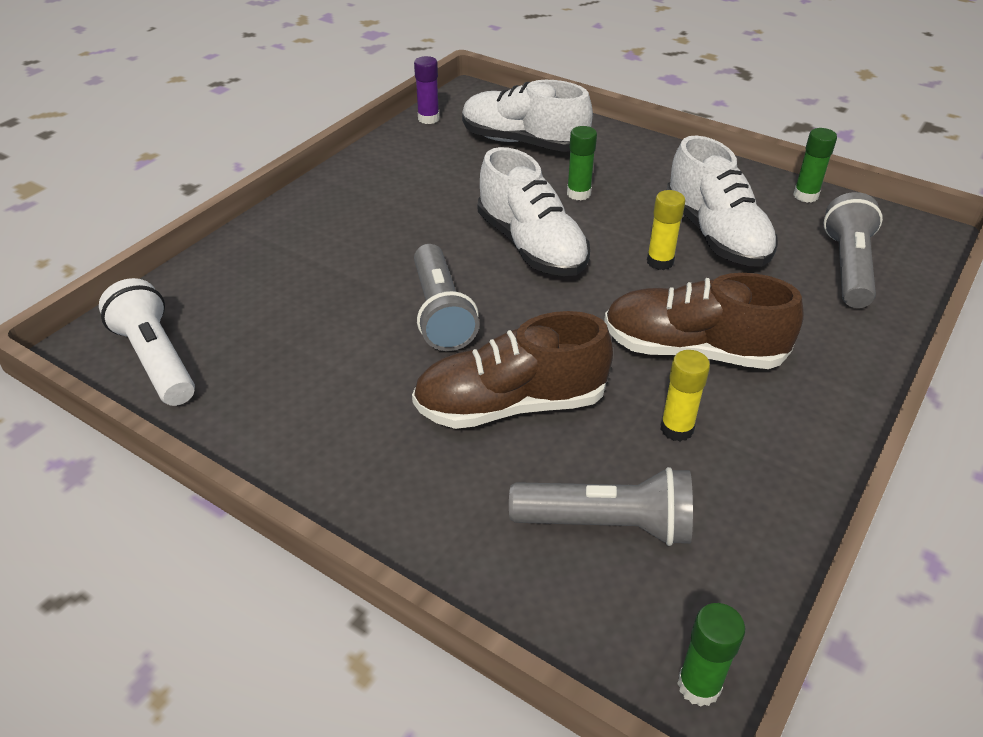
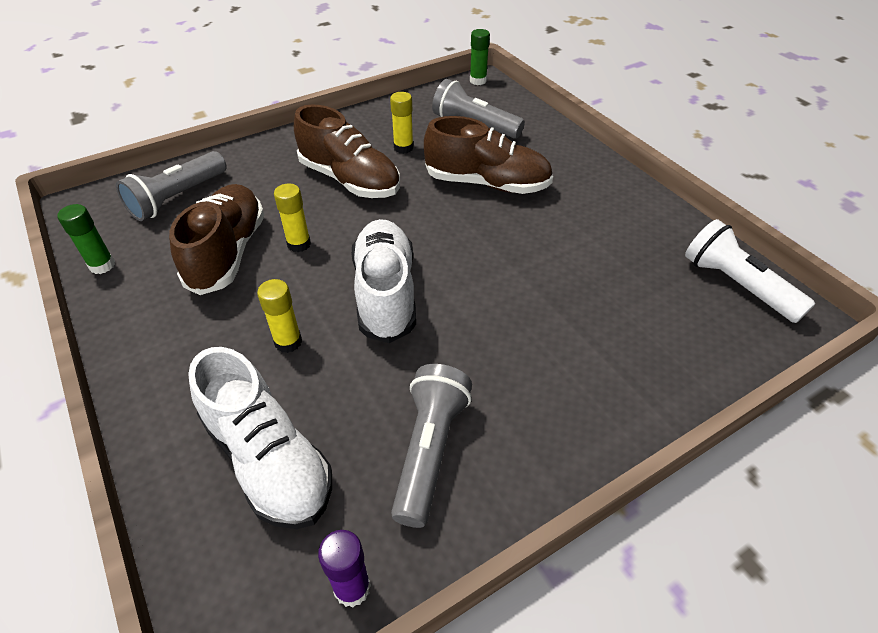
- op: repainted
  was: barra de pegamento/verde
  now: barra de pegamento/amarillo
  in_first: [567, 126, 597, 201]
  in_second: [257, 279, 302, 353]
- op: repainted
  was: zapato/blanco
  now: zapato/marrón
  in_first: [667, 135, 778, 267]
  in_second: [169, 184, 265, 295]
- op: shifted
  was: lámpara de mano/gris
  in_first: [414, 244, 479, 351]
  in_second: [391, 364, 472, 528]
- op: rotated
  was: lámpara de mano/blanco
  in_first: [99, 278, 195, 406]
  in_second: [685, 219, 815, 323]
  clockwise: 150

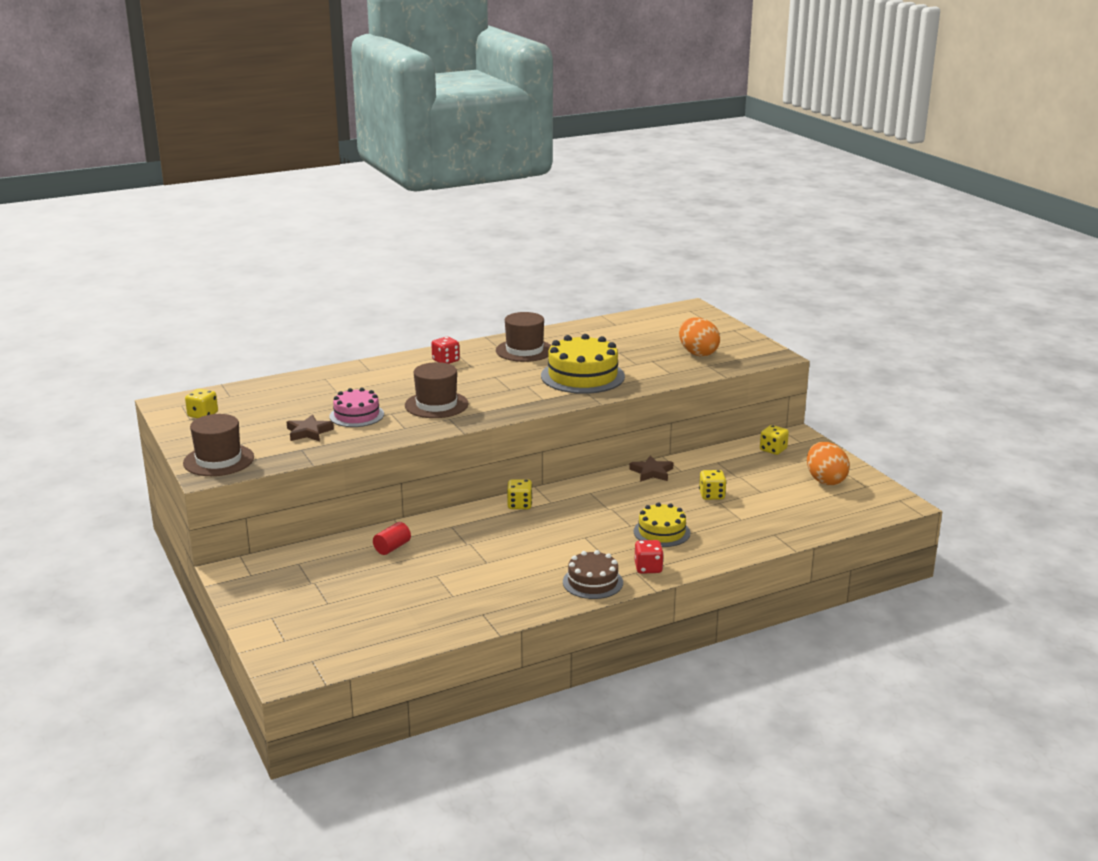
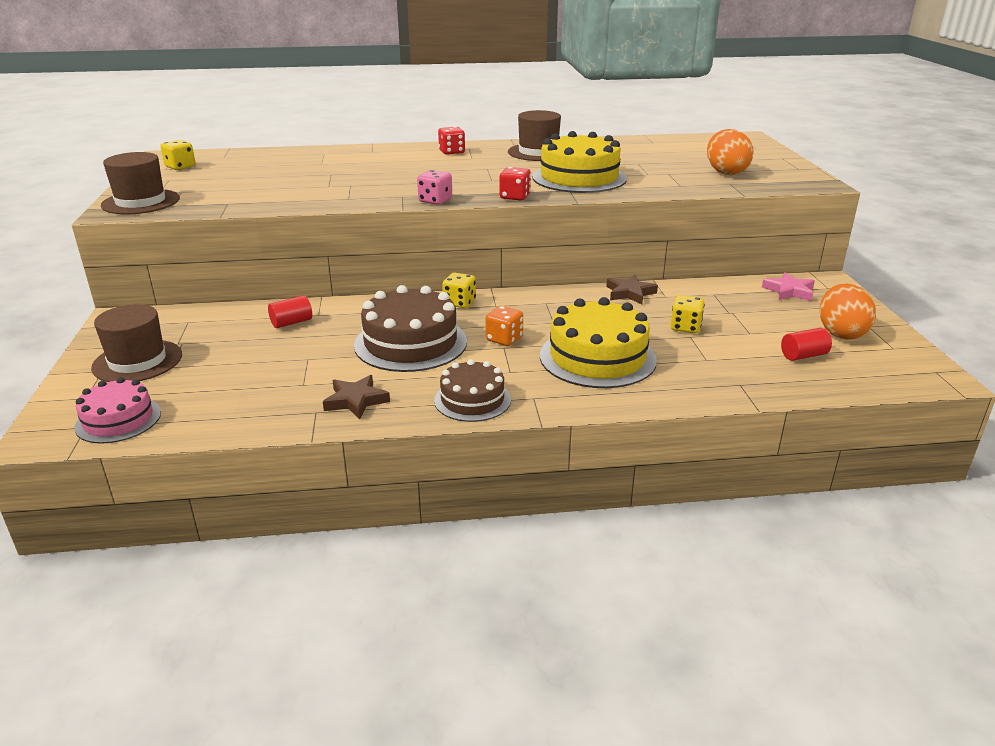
- op: shifted
  was: sombrero/marrón
  in_first: [405, 362, 469, 418]
  in_second: [91, 304, 182, 382]
- op: shifted
  was: tarta/rosa
  in_first: [329, 388, 384, 427]
  in_second: [74, 377, 161, 444]
- op: shifted
  was: estrella/marrón
  in_first: [287, 414, 334, 441]
  in_second: [323, 375, 390, 419]
- op: swapped
  was: dado/amarillo
  now: estrella/rosa
  in_first: [760, 425, 789, 455]
  in_second: [762, 272, 815, 301]
- op: scaled
  was: tarta/amarillo
  in_first: [634, 502, 690, 547]
  in_second: [540, 297, 657, 388]
  ratio: 1.65
- op: shifted
  was: dado/rojo
  in_first: [635, 540, 664, 574]
  in_second: [500, 167, 531, 200]
- op: new
  now: dado/rosa
  in_second: [417, 170, 452, 205]
- op: new
  now: tarta/marrón
  in_second: [354, 285, 467, 372]
- op: new
  now: dado/naranja
  in_second: [485, 306, 523, 346]
- op: new
  now: cilindro/rojo
  in_second: [781, 328, 832, 361]

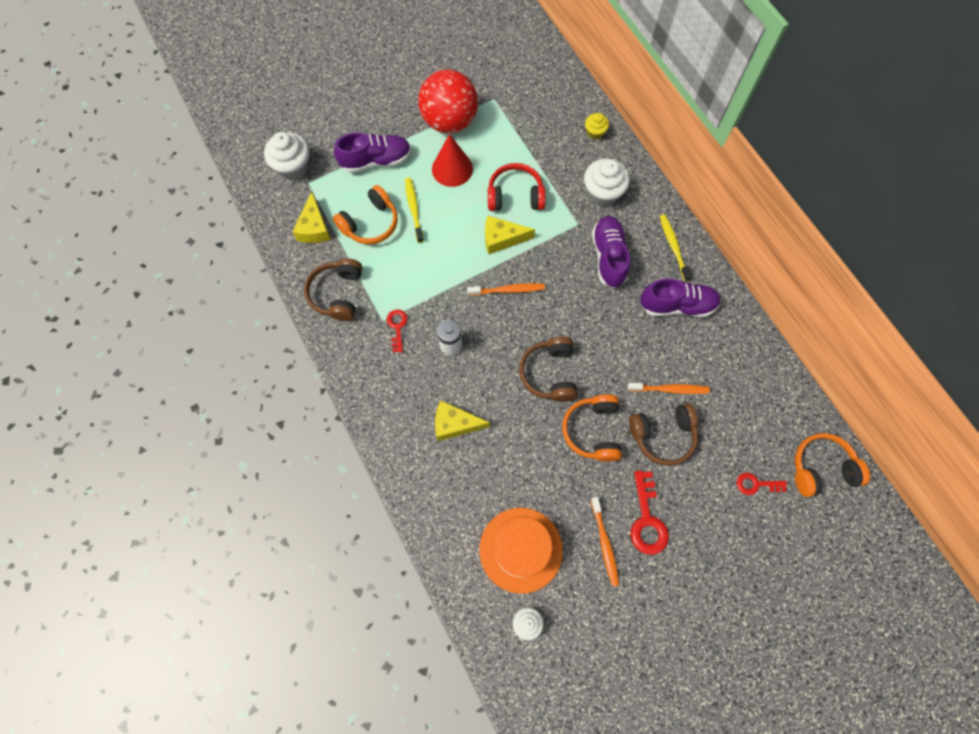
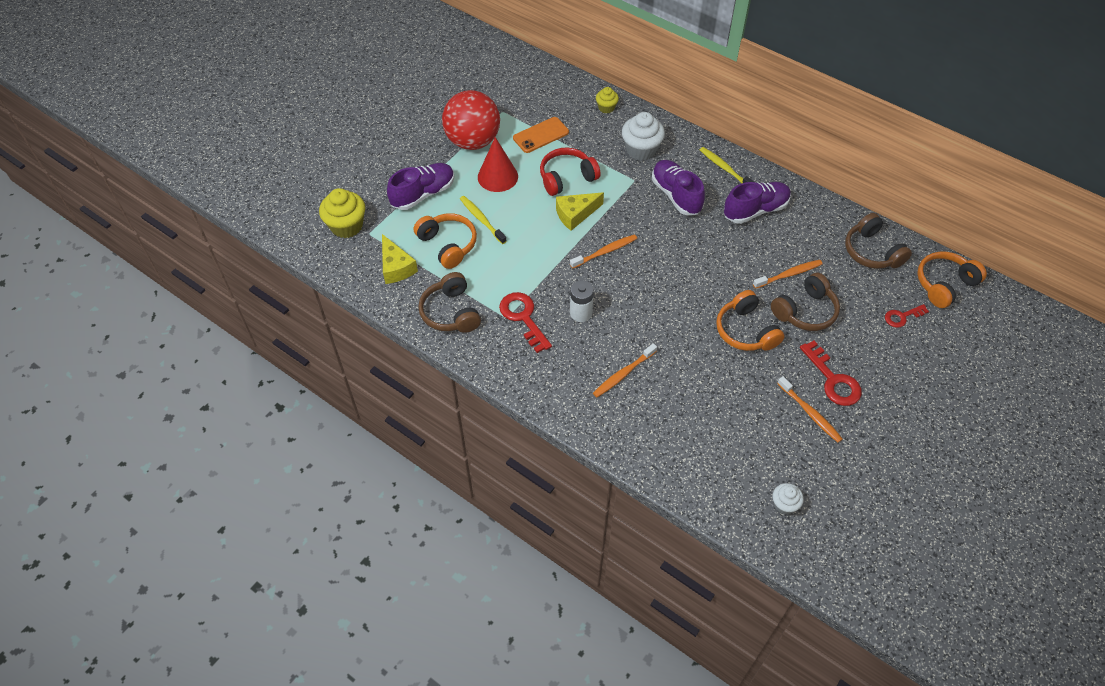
- op: repainted
  was: magdalena/blanco
  now: magdalena/amarillo
  in_first: [264, 132, 310, 180]
  in_second: [319, 188, 365, 238]
- op: rotated
  was: auriculares/naranja
  in_first: [333, 185, 398, 245]
  in_second: [414, 213, 477, 269]
  clockwise: -60
- op: scaled
  was: llave/rojo
  in_first: [387, 310, 408, 353]
  in_second: [499, 292, 552, 353]
  ratio: 1.65
- op: shifted
  was: auriculares/marrón
  in_first: [519, 337, 578, 402]
  in_second: [845, 213, 912, 269]
- op: swapped
  was: queso/amarillo
  now: cepillo de dientes/naranja
  in_first: [435, 400, 490, 441]
  in_second: [593, 343, 657, 397]
- op: gone
  was: sombrero/naranja
  in_first: [479, 508, 563, 594]
- op: new
  now: móvil/naranja
  in_second: [513, 117, 569, 153]

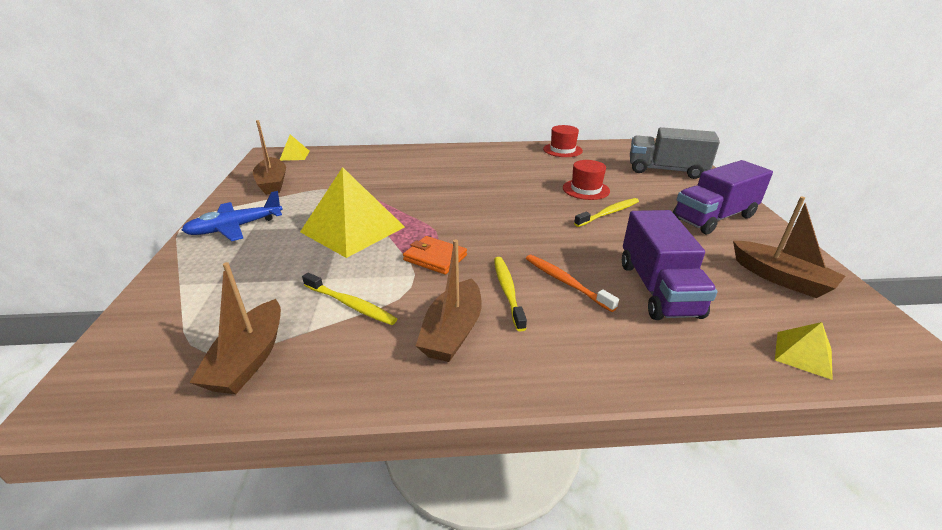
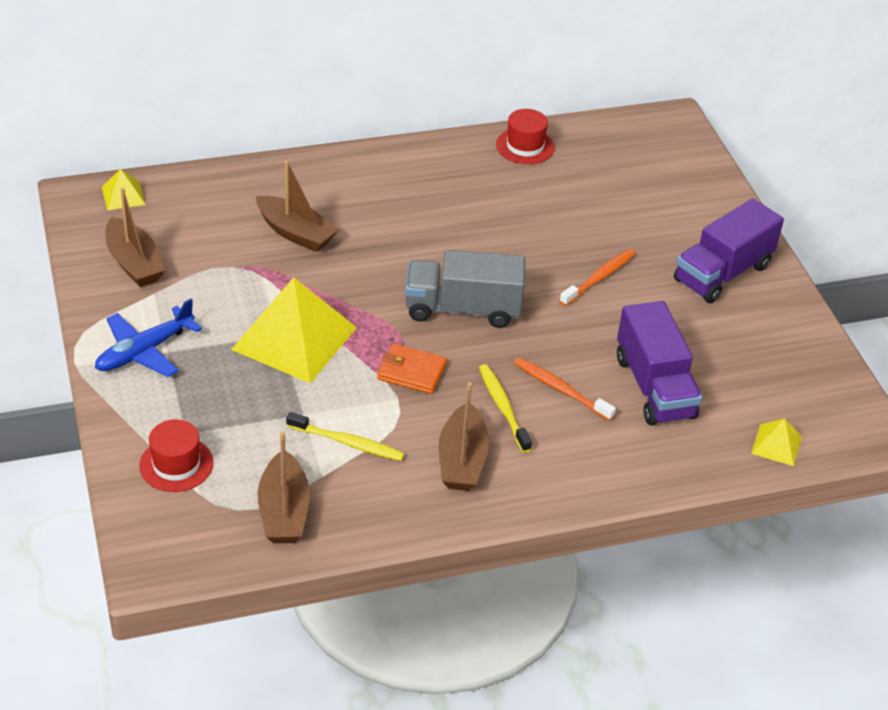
- op: shifted
  was: camión/gris
  in_first: [630, 127, 720, 179]
  in_second: [405, 250, 525, 328]
- op: shifted
  was: sombrero/rojo
  in_first: [563, 160, 610, 200]
  in_second: [139, 419, 213, 492]
- op: shifted
  was: barco/marrón
  in_first: [733, 196, 845, 298]
  in_second: [256, 160, 339, 252]
- op: repainted
  was: cepillo de dientes/amarillo
  now: cepillo de dientes/naranja
  in_first: [574, 198, 639, 227]
  in_second: [560, 249, 635, 306]

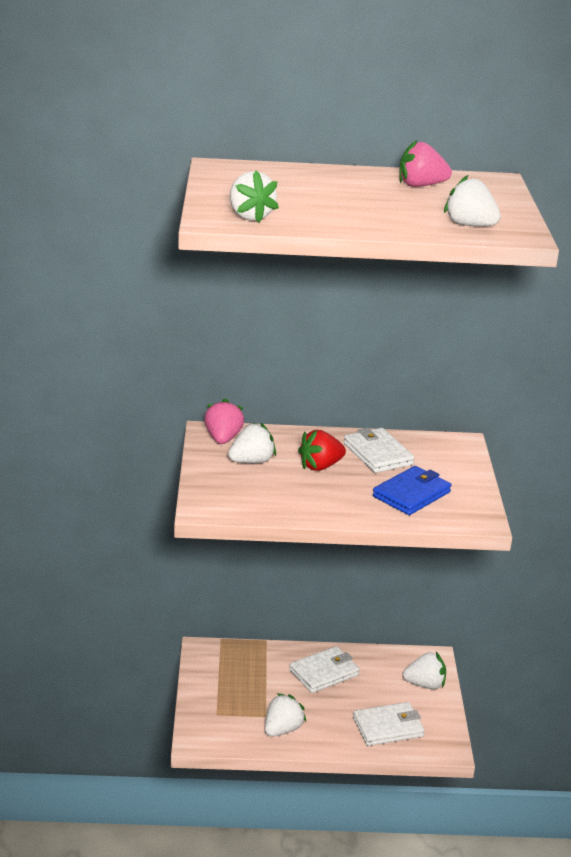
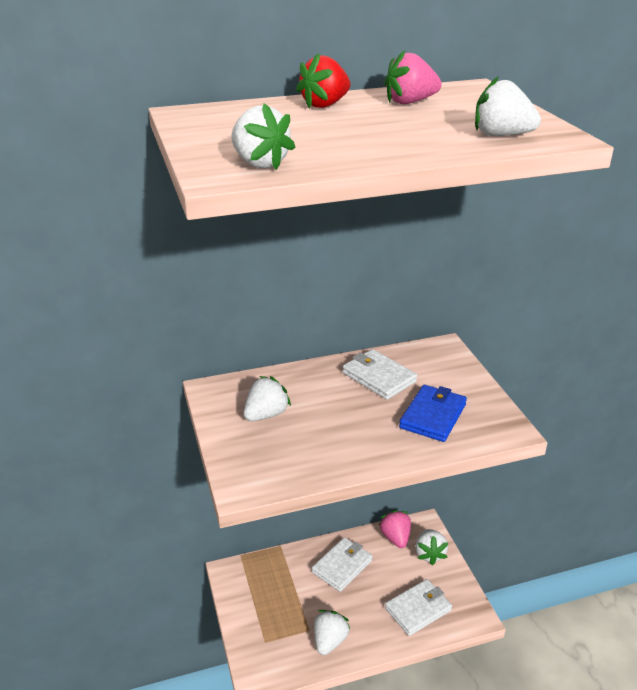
- op: shifted
  was: fresa/rosa
  in_first: [204, 399, 244, 444]
  in_second: [379, 510, 411, 548]
- op: shifted
  was: fresa/rojo
  in_first: [298, 430, 346, 471]
  in_second: [296, 53, 350, 108]
- op: rotated
  was: fresa/blanco
  in_first: [403, 652, 446, 690]
  in_second: [415, 529, 448, 565]
  clockwise: 105

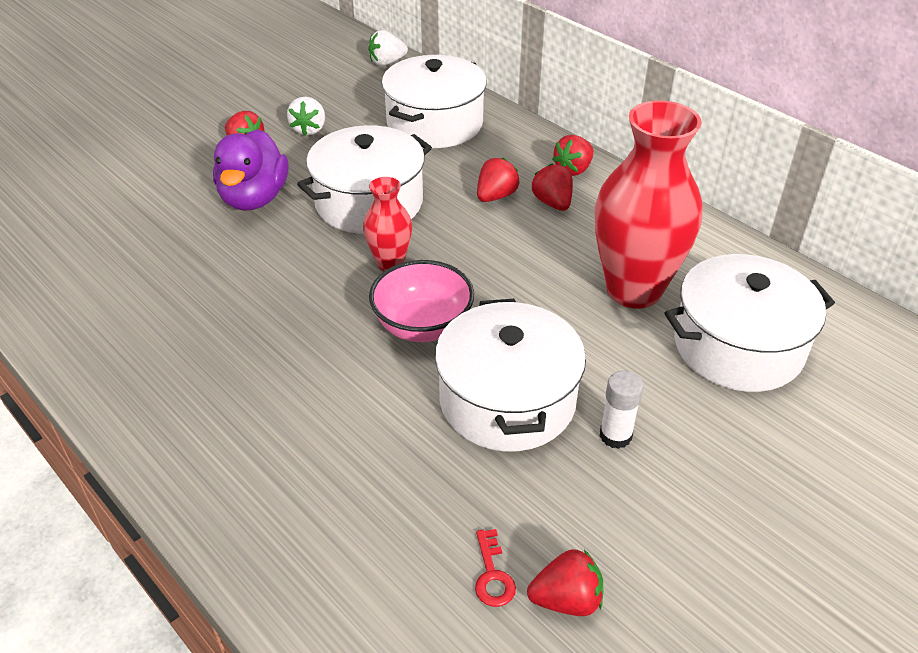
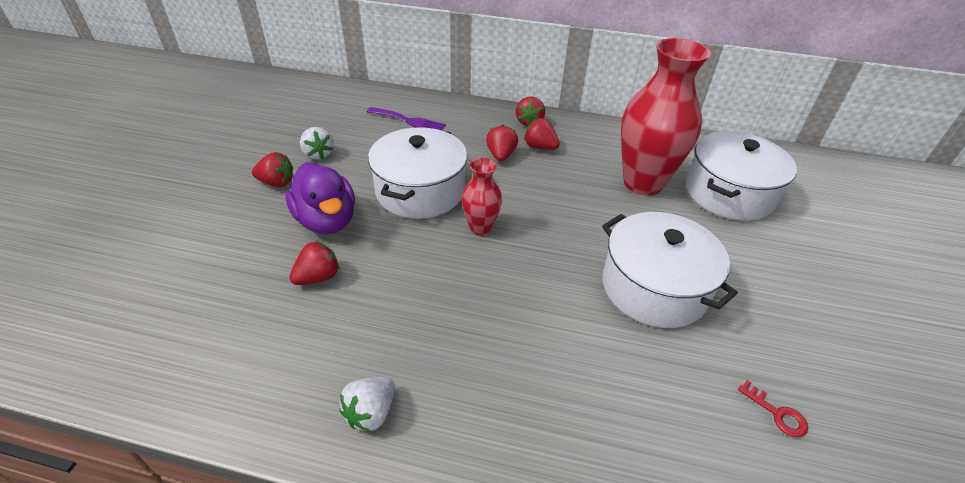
- op: shifted
  was: fresa/blanco
  in_first: [368, 30, 408, 66]
  in_second: [339, 377, 395, 432]
- op: swapped
  was: olla/blanco
  now: tenedor/morado
  in_first: [382, 55, 487, 148]
  in_second: [367, 107, 446, 130]
- op: gone
  was: cuenco/rosa
  in_first: [369, 260, 474, 342]
- op: gone
  was: barra de pegamento/blanco
  in_first: [600, 371, 643, 449]
- op: shifted
  was: fresa/rojo
  in_first: [527, 549, 603, 616]
  in_second: [289, 241, 339, 285]

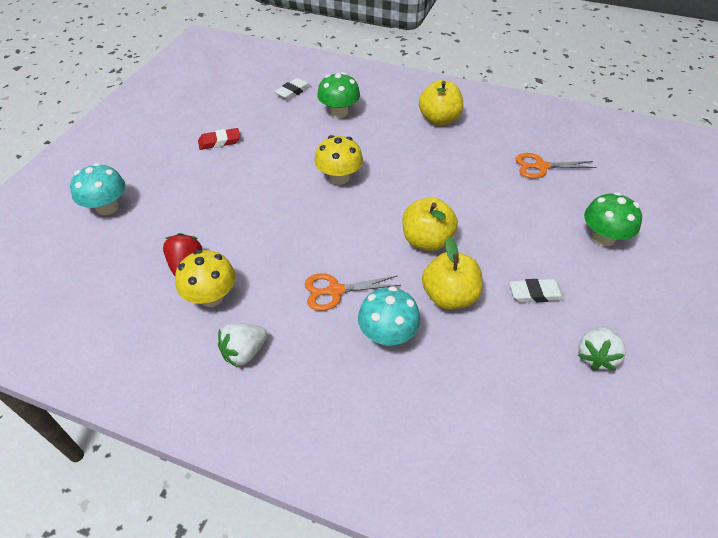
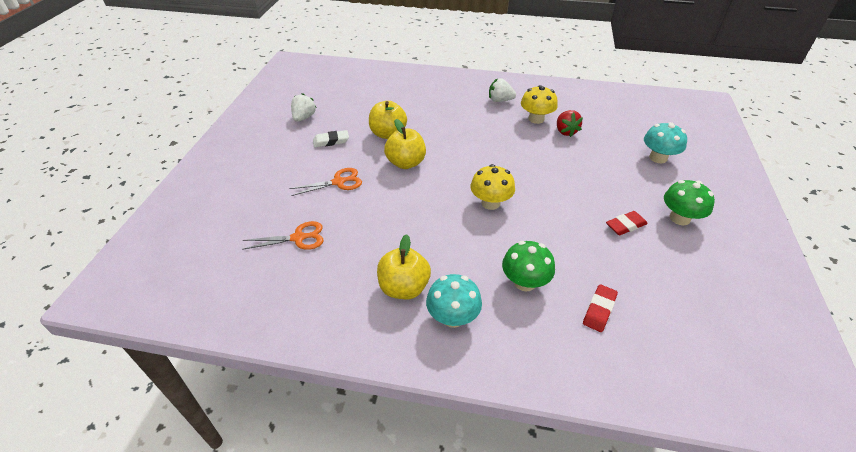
- op: repainted
  was: goma de borrar/blanco
  now: goma de borrar/rojo
  in_first: [274, 78, 311, 100]
  in_second: [583, 284, 618, 332]
- op: shifted
  was: seta/verde
  in_first: [584, 192, 642, 246]
  in_second: [664, 180, 715, 225]
- op: shifted
  was: tijeras/naranja
  in_first: [305, 273, 401, 311]
  in_second: [289, 168, 362, 196]
- op: shifted
  was: seta/turquesa
  in_first: [358, 286, 421, 346]
  in_second: [426, 274, 482, 328]
- op: rotated
  was: fresa/blanco
  in_first: [218, 323, 267, 367]
  in_second: [489, 78, 516, 102]
  clockwise: -120

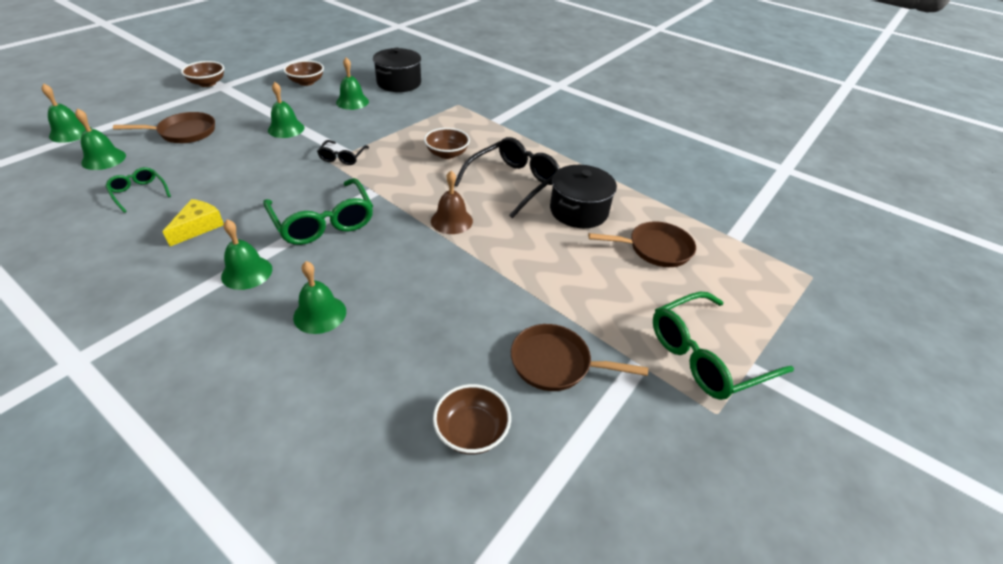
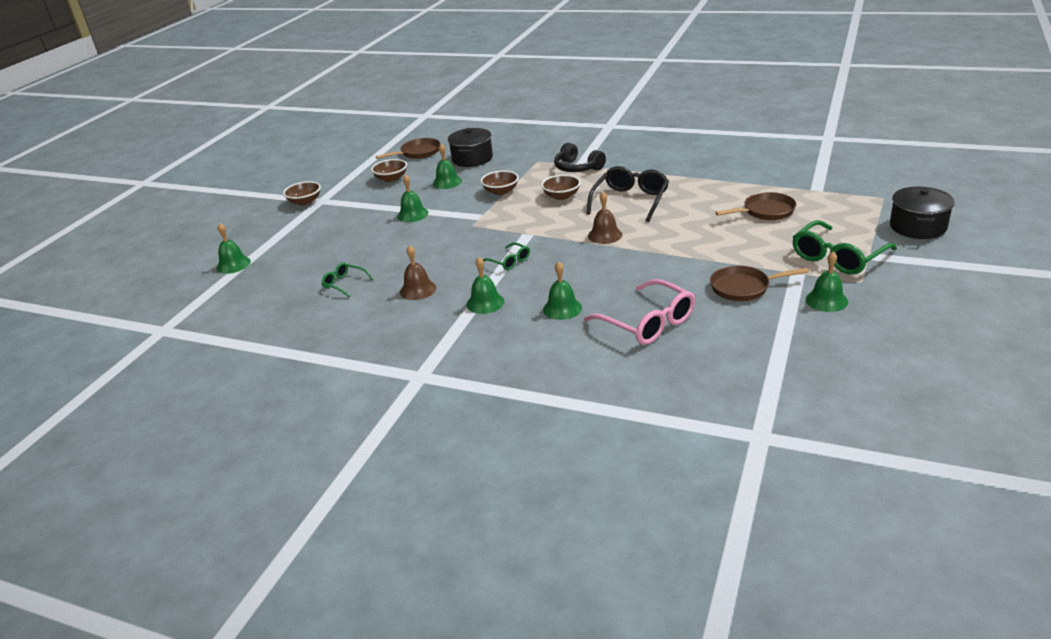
- op: shifted
  was: campana/verde
  in_first: [75, 108, 126, 170]
  in_second: [805, 251, 848, 312]
- op: shifted
  was: sartén/marrón
  in_first: [113, 112, 215, 143]
  in_second: [376, 138, 440, 159]
- op: gone
  was: gafas/negro
  in_first: [317, 140, 369, 165]
- op: shifted
  was: olla/negro
  in_first: [550, 165, 617, 228]
  in_second: [890, 187, 955, 239]
- op: scaled
  was: gafas/verde
  in_first: [263, 178, 373, 245]
  in_second: [483, 242, 530, 270]
  ratio: 0.52
- op: swapped
  was: queso/amarillo
  now: campana/marrón
  in_first: [163, 199, 224, 246]
  in_second: [400, 245, 436, 300]
- op: shifted
  was: cuenco/marrón
  in_first: [433, 384, 511, 455]
  in_second: [481, 170, 519, 195]
- op: new
  now: auriculares/negro
  in_second: [554, 143, 606, 172]
- op: new
  now: gafas/rosa
  in_second: [584, 279, 695, 345]

